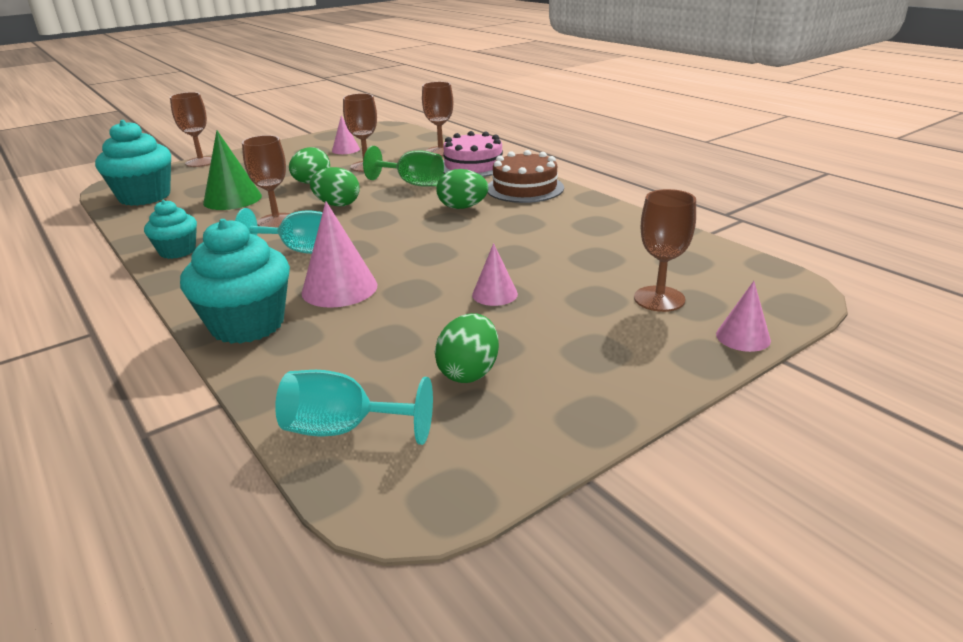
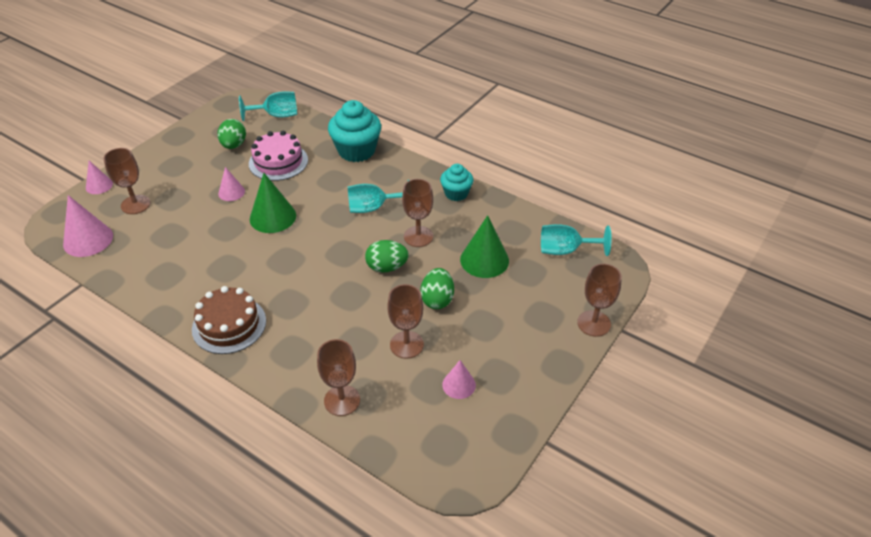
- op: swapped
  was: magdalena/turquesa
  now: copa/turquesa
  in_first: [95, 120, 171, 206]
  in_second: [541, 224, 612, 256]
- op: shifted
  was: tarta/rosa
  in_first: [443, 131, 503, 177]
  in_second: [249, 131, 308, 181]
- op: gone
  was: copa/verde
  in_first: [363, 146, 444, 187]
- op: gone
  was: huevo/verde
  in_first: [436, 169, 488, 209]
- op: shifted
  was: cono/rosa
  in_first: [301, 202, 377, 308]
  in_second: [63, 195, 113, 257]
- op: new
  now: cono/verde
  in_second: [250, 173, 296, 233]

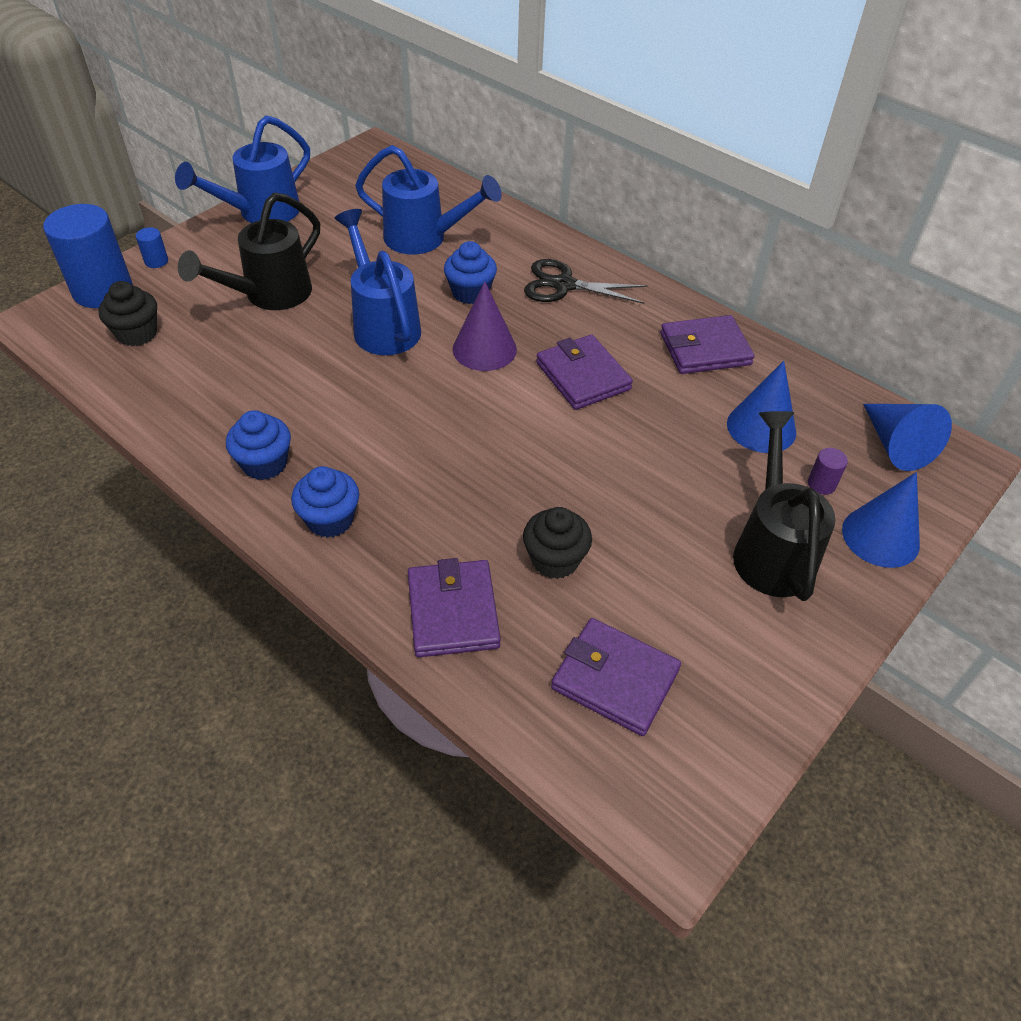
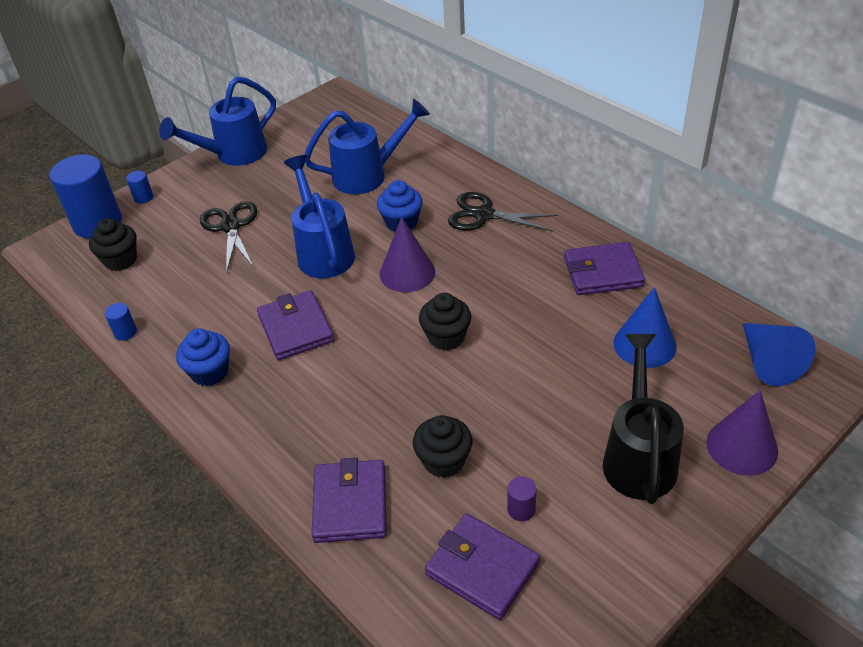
- op: rotated
  was: regadera/azul
  in_first: [355, 145, 502, 254]
  in_second: [305, 99, 430, 194]
  clockwise: -45
- op: swapped
  was: regadera/negro
  now: tijeras/negro
  in_first: [178, 192, 320, 310]
  in_second: [200, 201, 258, 273]
- op: shifted
  was: cartera/morado
  in_first: [536, 335, 633, 410]
  in_second: [257, 290, 334, 360]
- op: shifted
  was: cilindro/morado
  in_first: [808, 448, 848, 495]
  in_second: [507, 476, 536, 521]
- op: gone
  was: magdalena/azul
  in_first: [291, 466, 359, 538]
- op: repainted
  was: cono/azul
  now: cono/morado
  in_first: [842, 472, 920, 568]
  in_second: [706, 390, 778, 476]
- op: new
  now: magdalena/negro
  in_second: [419, 293, 471, 350]
- op: new
  now: cilindro/azul
  in_second: [105, 303, 137, 341]

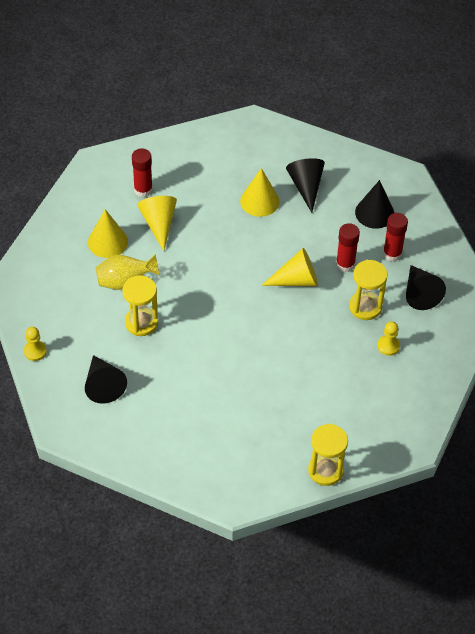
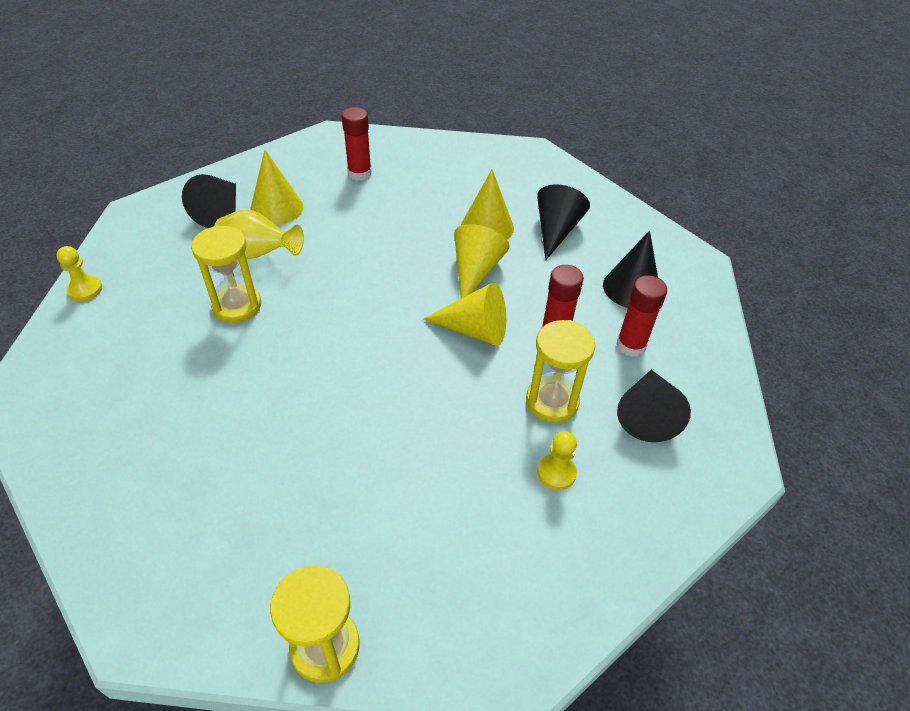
- op: shifted
  was: cono/amarillo
  in_first: [137, 196, 177, 251]
  in_second: [454, 224, 509, 299]
- op: shifted
  was: cono/negro
  in_first: [85, 355, 127, 404]
  in_second: [182, 174, 236, 228]

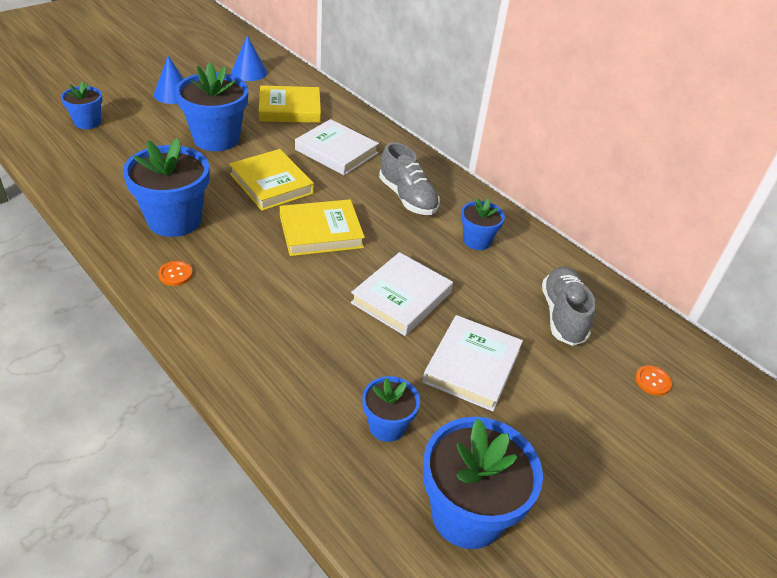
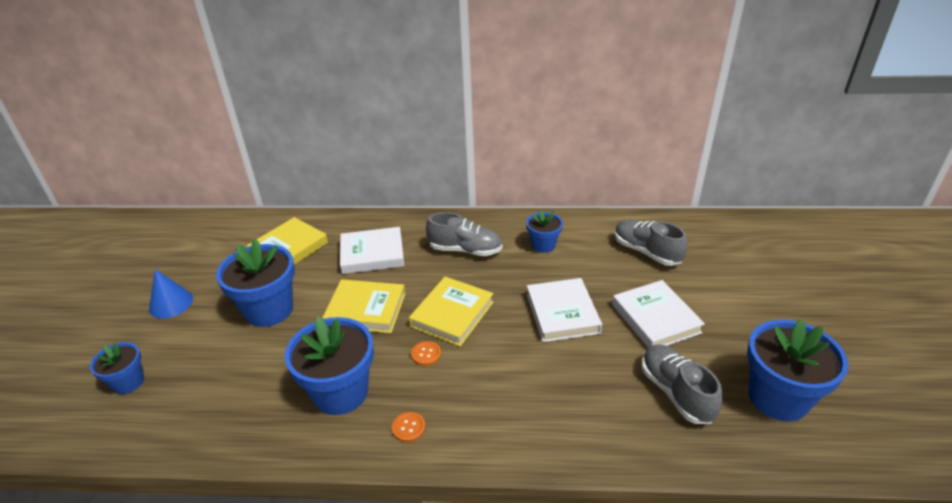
- op: gone
  was: cono/azul
  in_first: [231, 35, 267, 81]
- op: shifted
  was: botón/naranja
  in_first: [635, 365, 672, 396]
  in_second: [411, 341, 441, 366]
- op: swapped
  was: maceta/azul
  now: zapato/gris
  in_first: [362, 376, 420, 442]
  in_second: [642, 344, 723, 424]

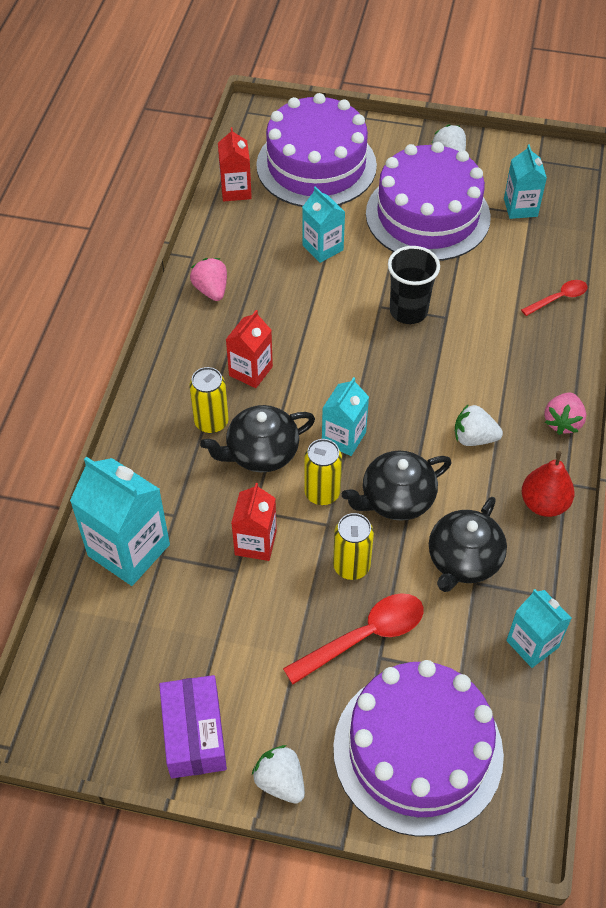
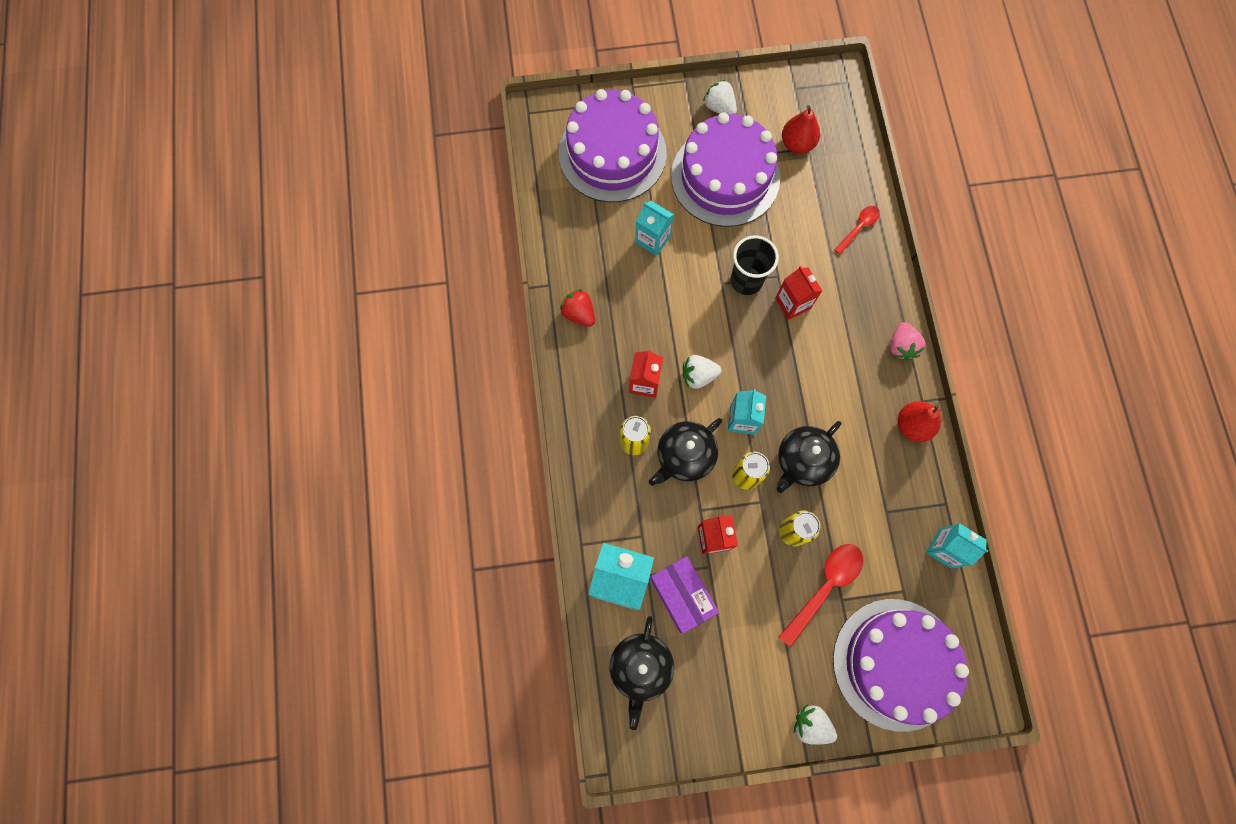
- op: shifted
  was: cartón de leche/rojo
  in_first: [218, 127, 252, 201]
  in_second: [775, 266, 822, 320]
- op: swapped
  was: cartón de leche/turquesa
  now: pera/rojo
  in_first: [504, 144, 547, 219]
  in_second: [782, 105, 820, 154]
- op: repainted
  was: fresa/rosa
  now: fresa/rojo
  in_first: [190, 258, 227, 301]
  in_second: [560, 289, 595, 327]
- op: shifted
  was: fresa/blanco
  in_first: [455, 404, 503, 446]
  in_second: [683, 355, 721, 389]
- op: shifted
  was: tetera/negro
  in_first: [429, 497, 507, 592]
  in_second: [609, 616, 674, 730]
- op: shifted
  was: caja/morado
  in_first: [159, 675, 227, 778]
  in_second: [650, 556, 719, 634]

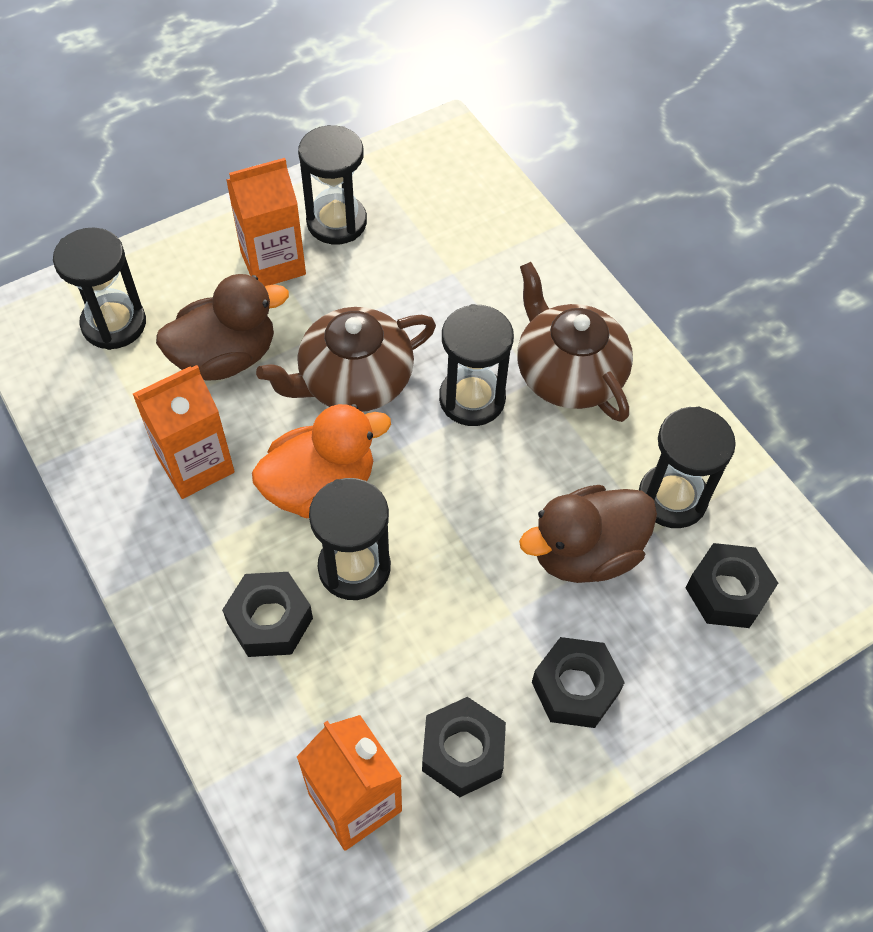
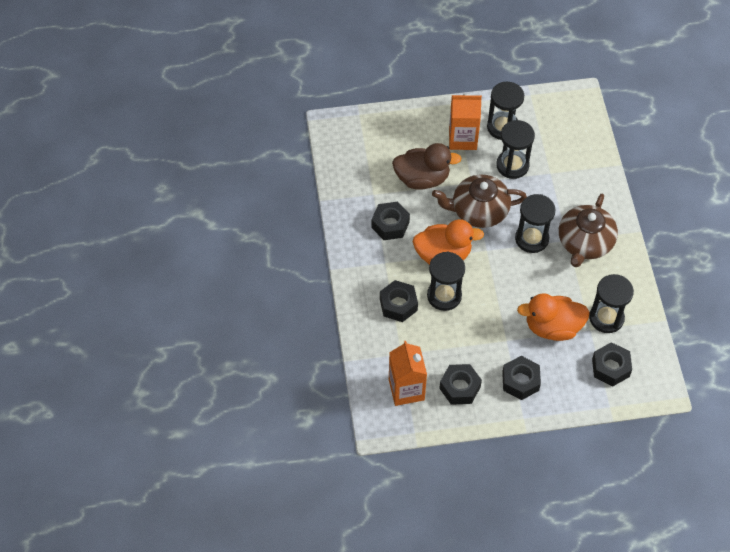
- op: shifted
  was: reloj de arena/negro
  in_first: [53, 227, 146, 350]
  in_second: [496, 120, 535, 179]
- op: rotated
  was: tetera/marrón
  in_first: [517, 262, 633, 422]
  in_second: [559, 194, 618, 267]
  clockwise: -150
- op: swapped
  was: cartón de leche/naranja
  now: tuerca/negro
  in_first: [133, 365, 235, 499]
  in_second: [371, 202, 410, 240]
- op: repainted
  was: pato/marrón
  now: pato/naranja
  in_first: [519, 485, 657, 583]
  in_second: [517, 293, 590, 341]

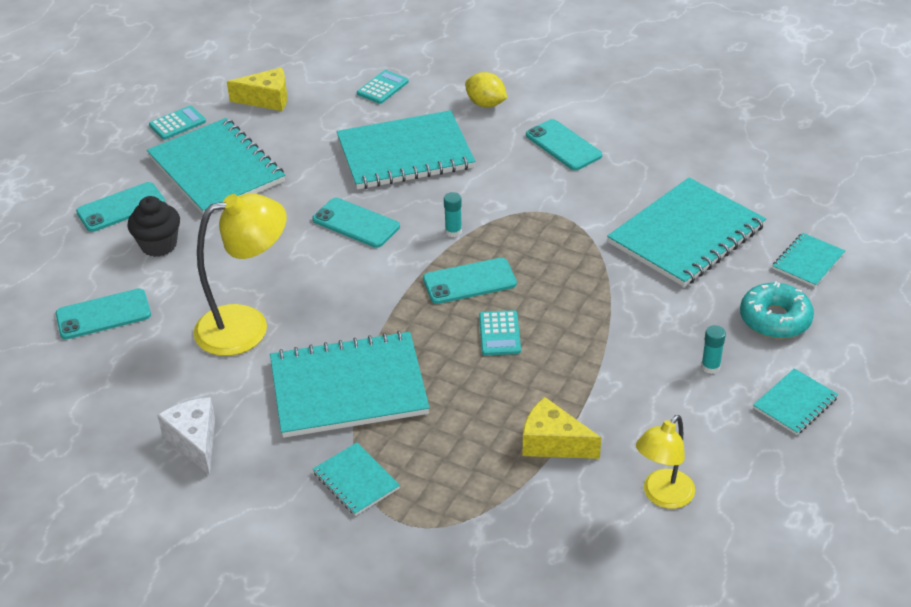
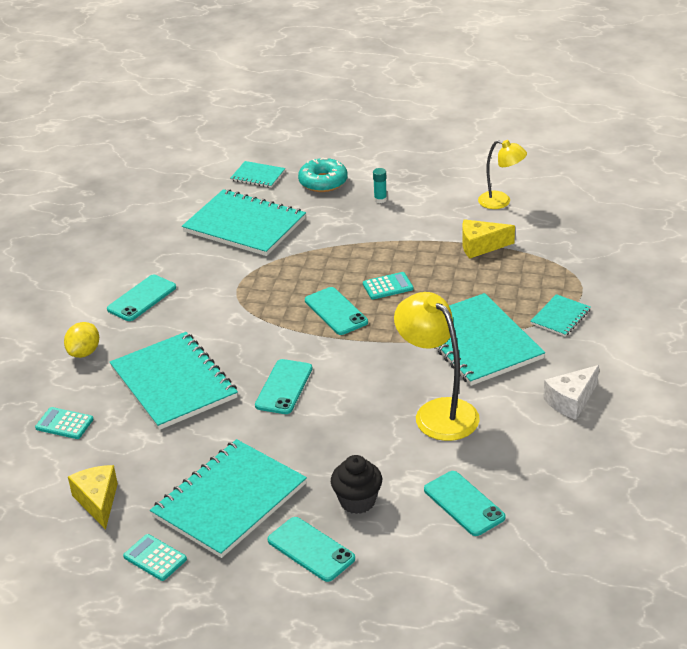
- op: gone
  was: barra de pegamento/turquesa
  in_first: [444, 192, 462, 237]
- op: gone
  was: cuaderno/turquesa
  in_first: [753, 368, 839, 435]
- op: rotated
  was: queso/amarillo
  in_first: [523, 397, 601, 459]
  in_second: [462, 219, 515, 258]
  clockwise: 75

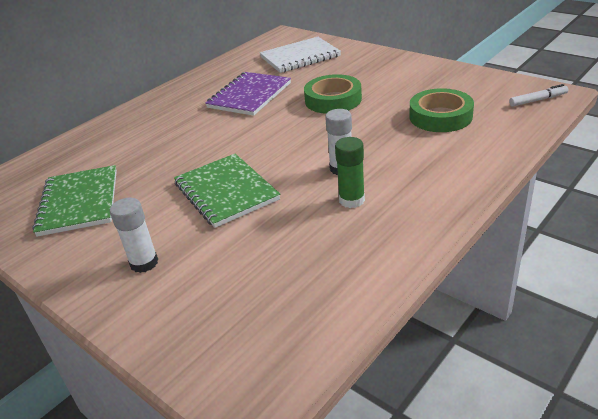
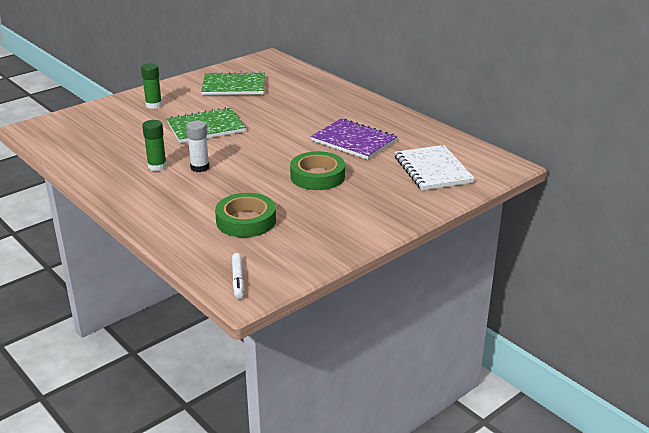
- op: repainted
  was: barra de pegamento/blanco
  now: barra de pegamento/verde
  in_first: [110, 197, 158, 273]
  in_second: [141, 63, 162, 109]

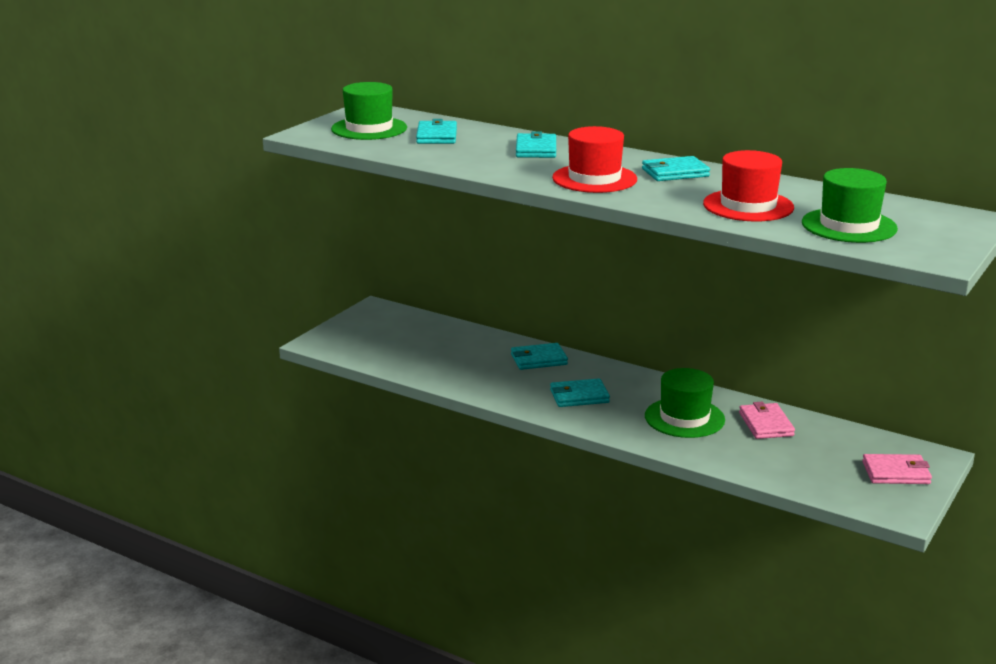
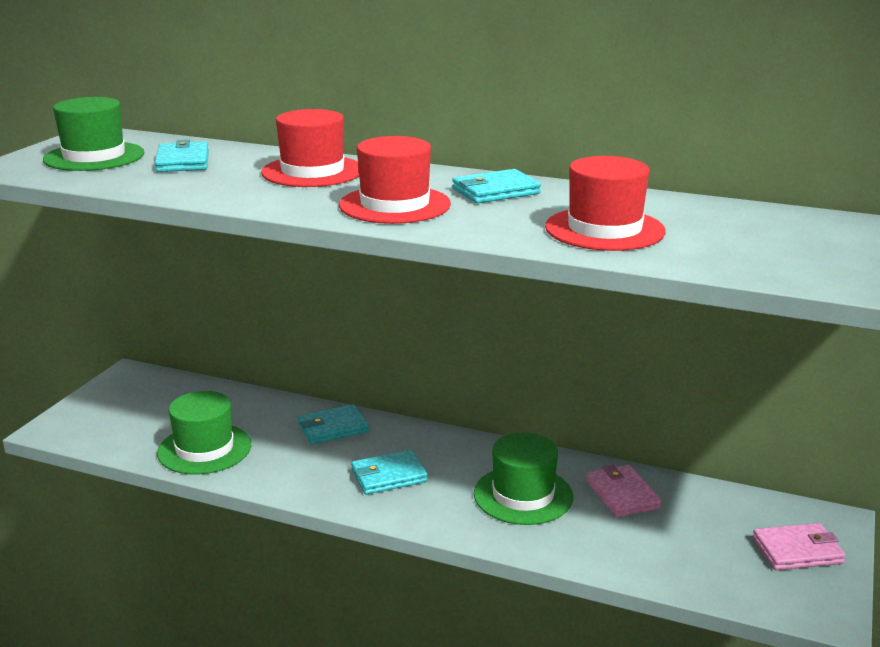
- op: swapped
  was: cartera/turquesa
  now: sombrero/rojo
  in_first: [516, 131, 556, 158]
  in_second: [261, 109, 359, 187]
- op: shifted
  was: sombrero/verde
  in_first: [802, 168, 898, 243]
  in_second: [157, 391, 251, 474]

